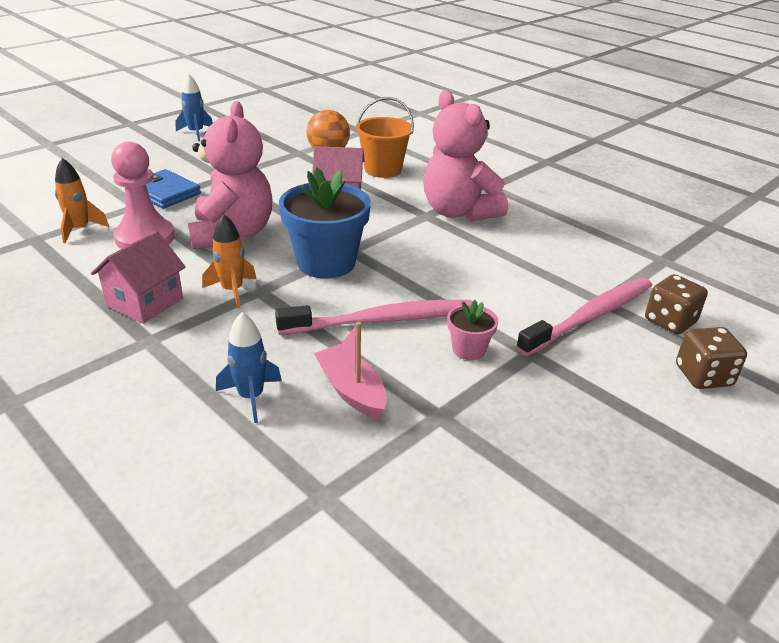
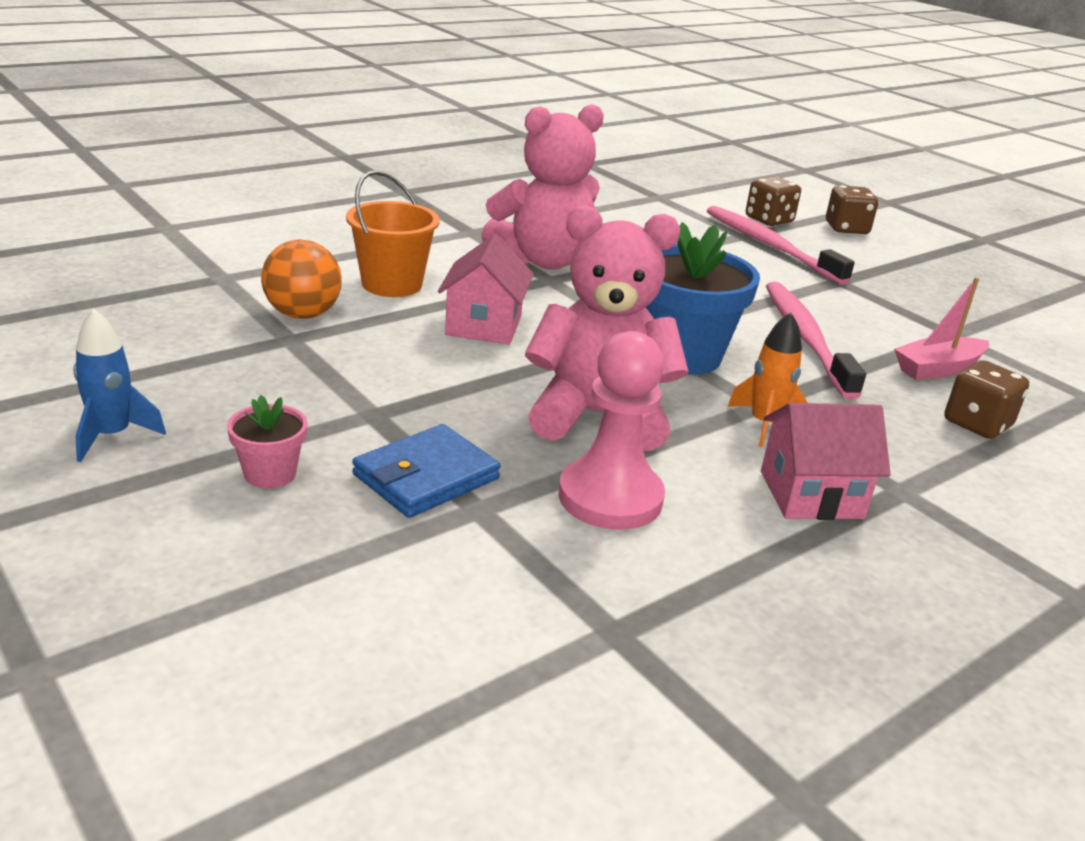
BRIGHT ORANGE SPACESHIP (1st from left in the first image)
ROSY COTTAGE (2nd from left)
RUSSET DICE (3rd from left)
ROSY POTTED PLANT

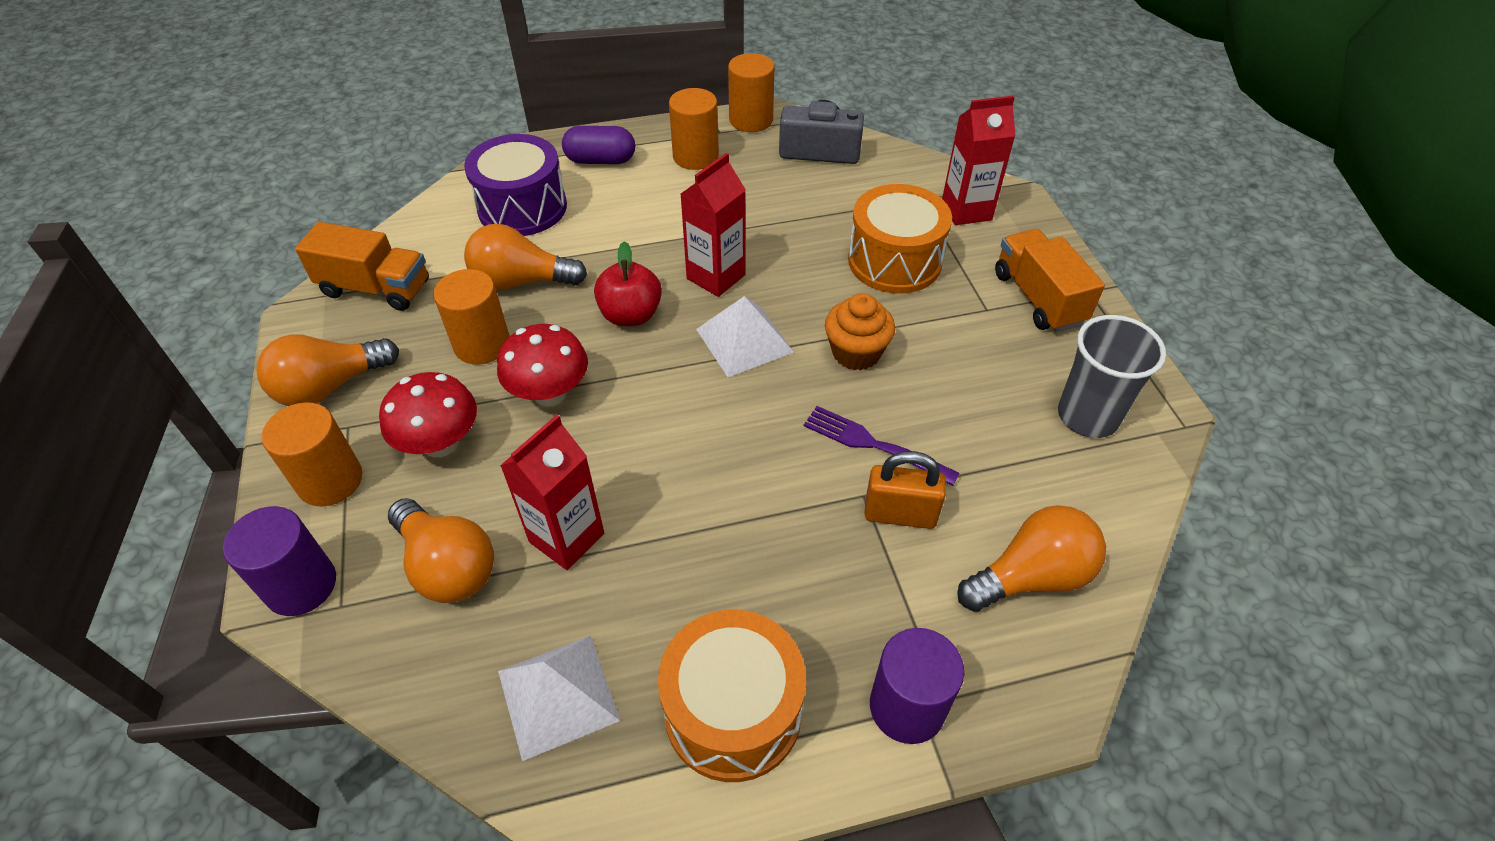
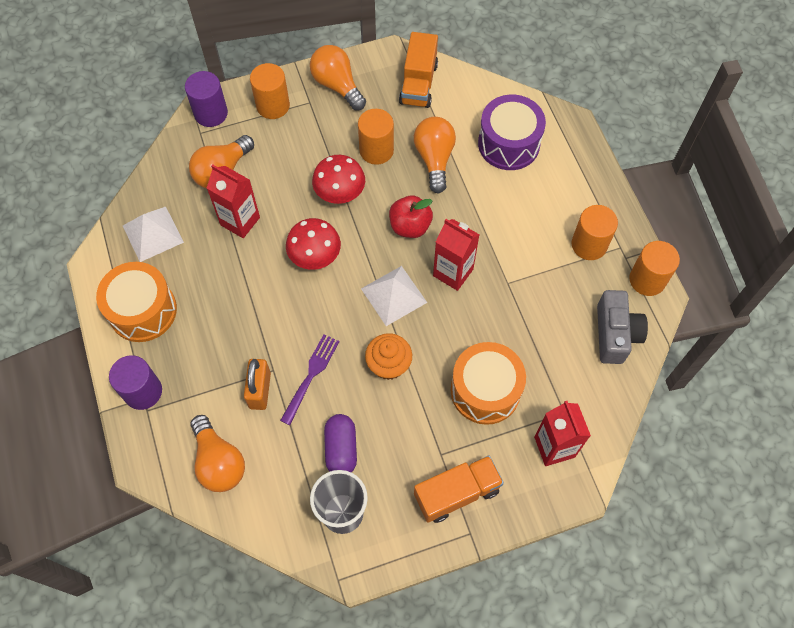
SCARLET FUNGUS (1st from left)
ROYAL PURPLE PILL SHAPE

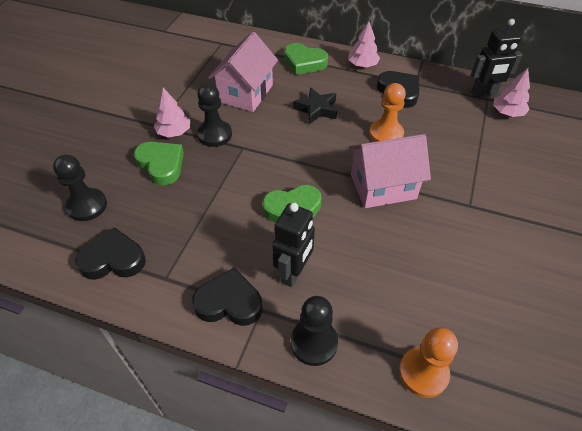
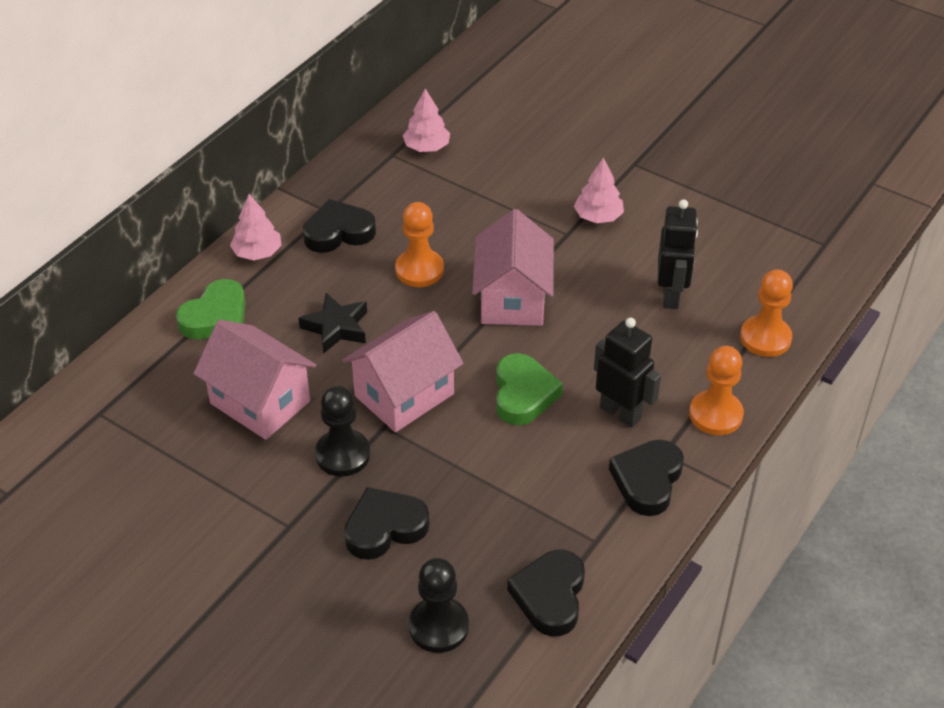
BLACK HEART SHAPE (2nd from left)
ROSY TOY TREE (3rd from left)
BRIGHT ORANGE GAME PAWN (2nd from left)
BLACK TOY ROBOT (2nd from left)
ROSY COTTAGE (2nd from left)

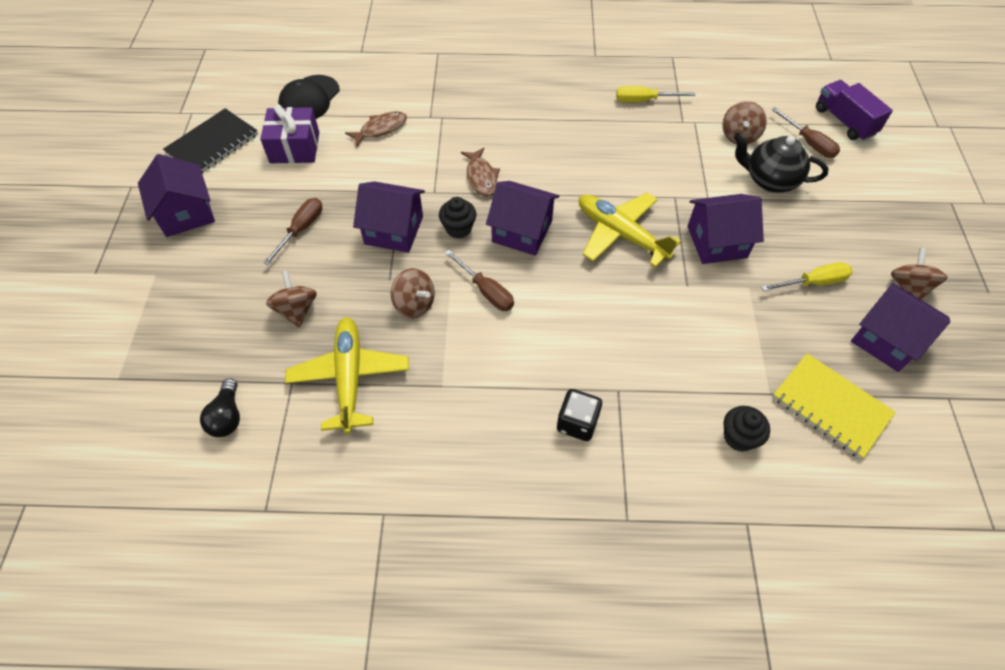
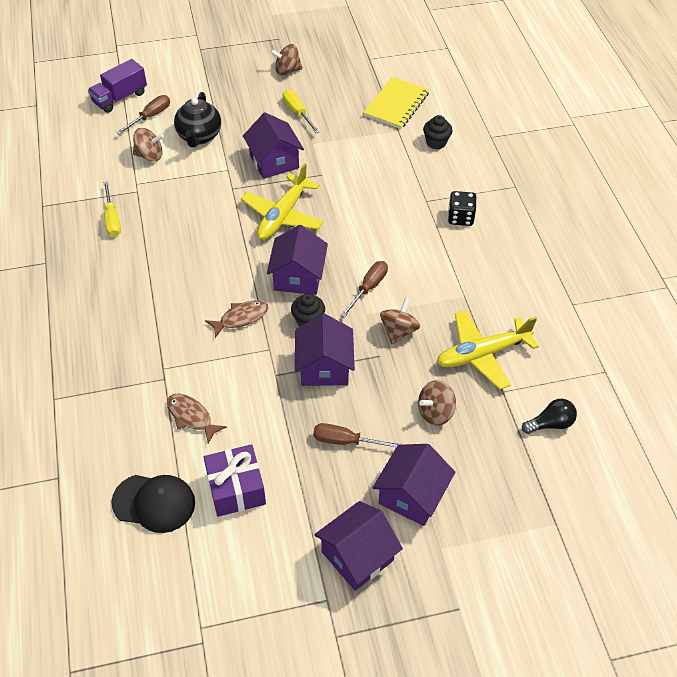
BLACK NOTEPAD
ROYAL PURPLE COTTAGE (5th from left)

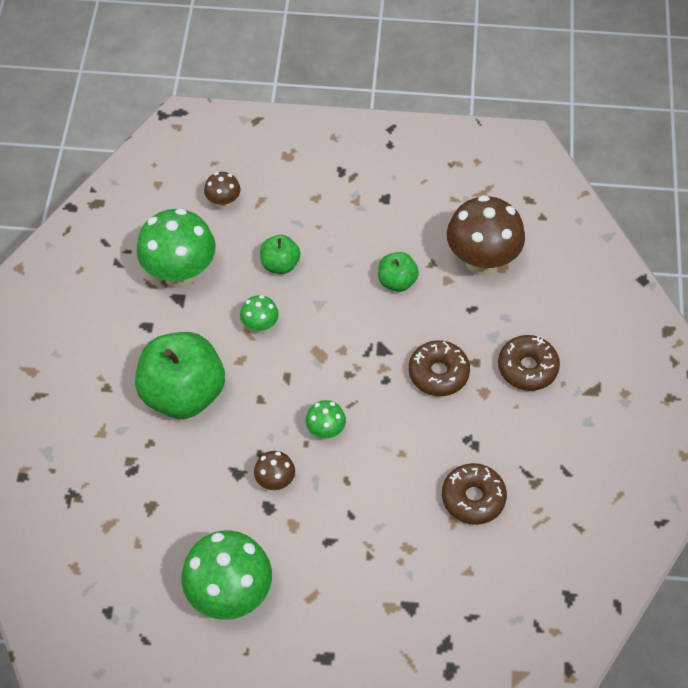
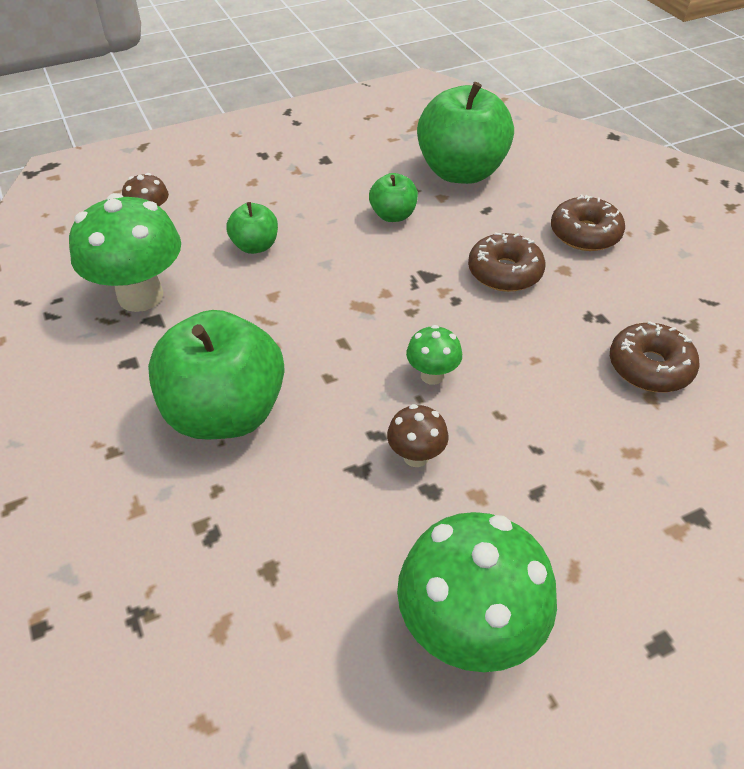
LEAF-GREEN FUNGUS (3rd from left in the first image)
LEAF-GREEN TOY APPLE (4th from left)

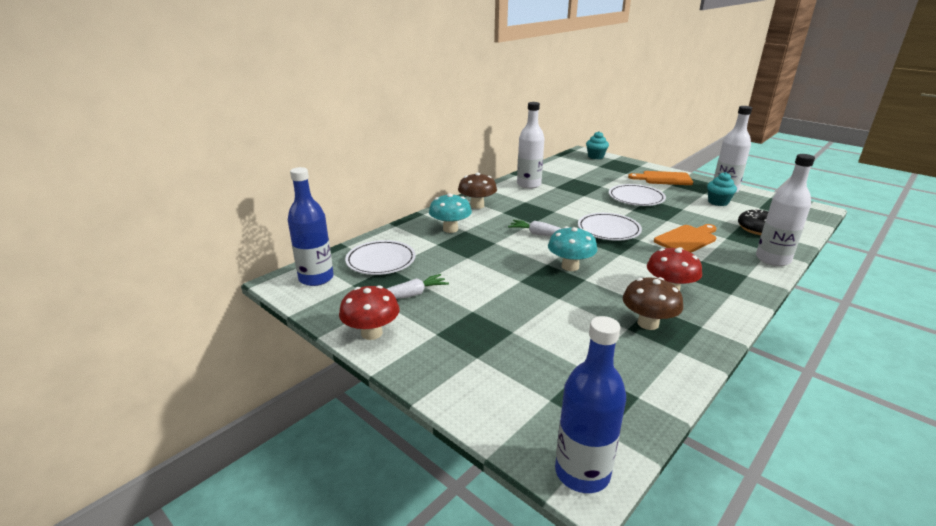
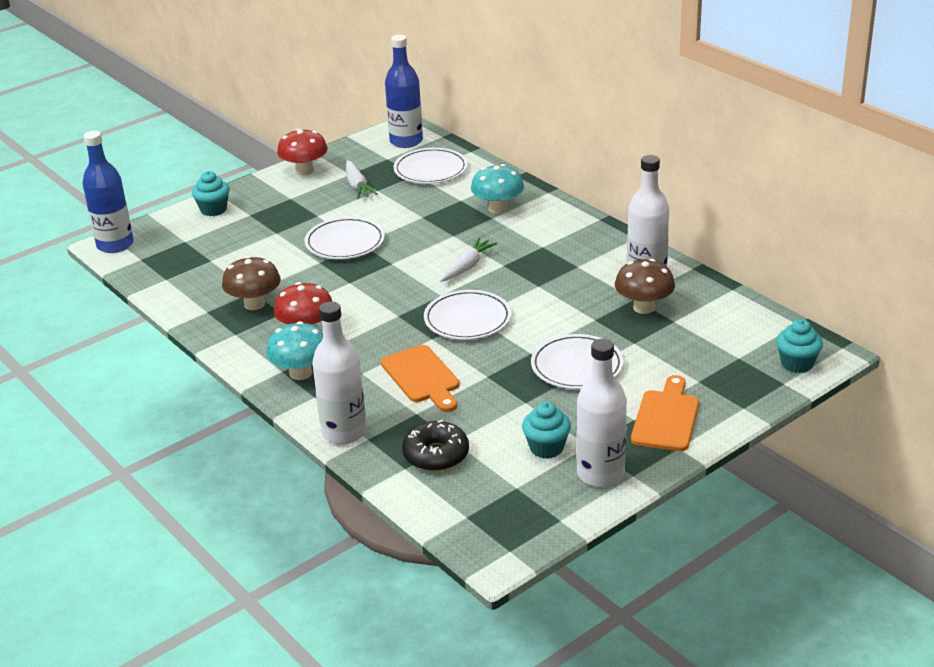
RUSSET FUNGUS (2nd from left)
TEAL FUNGUS (1st from left)
TEAL CUPCAKE (1st from left)
WHITE PLATE (1st from left)

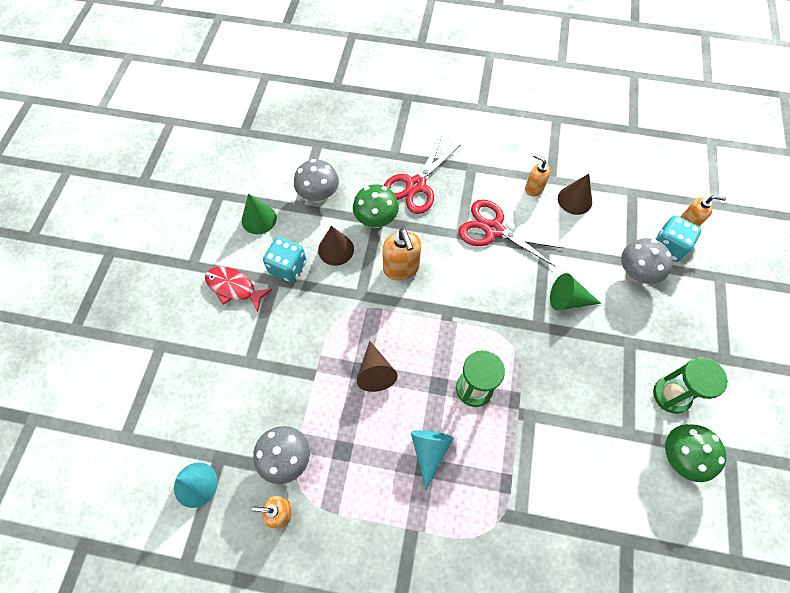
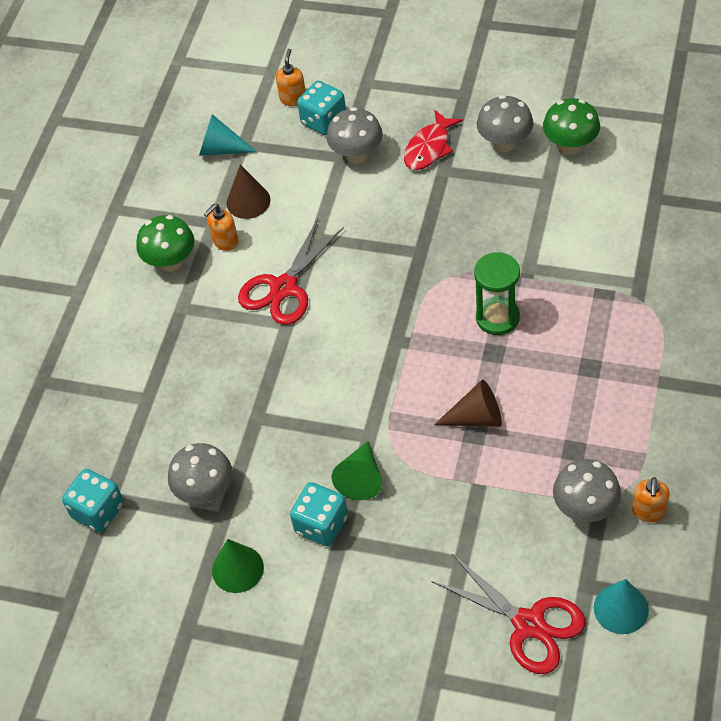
SCARLET TOY FISH
RUSSET CONE (1st from left in the first image)
LEAF-GREEN FUNGUS (1st from left)
BRIGHT ORANGE PUMP BOTTLE (2nd from left in the first image)
SCARLET SCISSORS (2nd from left)
TEAL CONE (1st from left)
LEAF-GREEN CONE (2nd from left)
GREY FUNGUS (3rd from left)
TEAL DICE (1st from left)

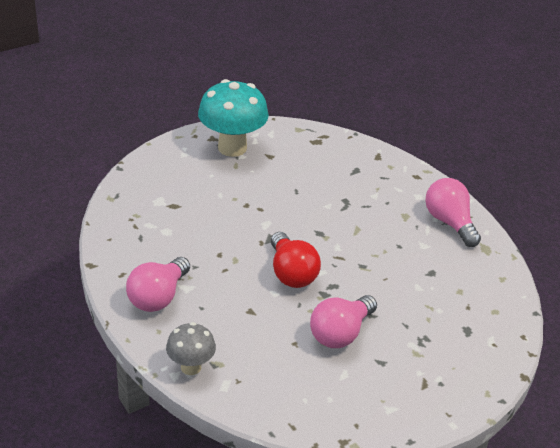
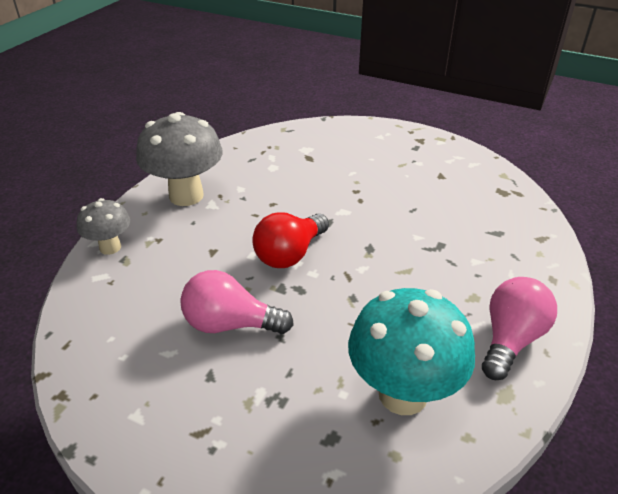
GREY FUNGUS (2nd from left)
TEAL FUNGUS

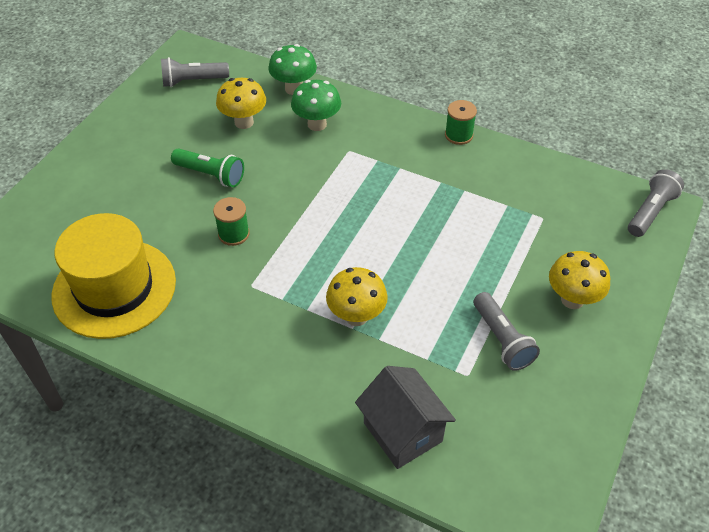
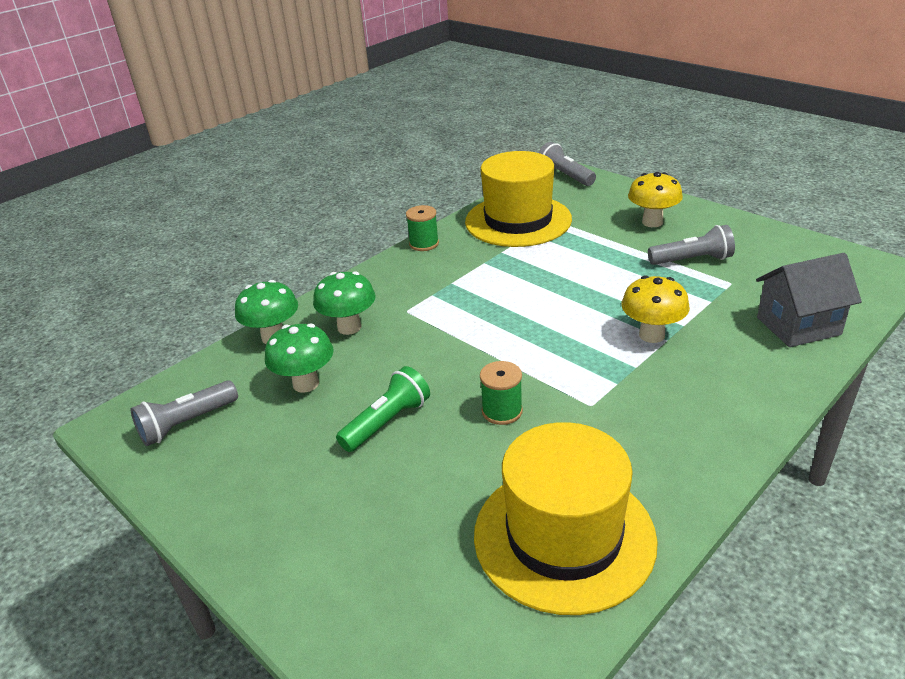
GREY POCKET TORCH (1st from left)
LEAF-GREEN FUNGUS (2nd from left)
GOLDEN TOP HAT (1st from left)

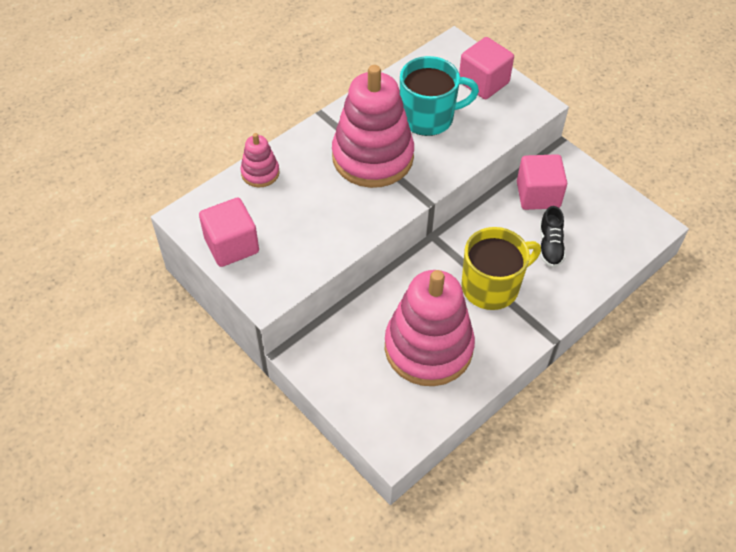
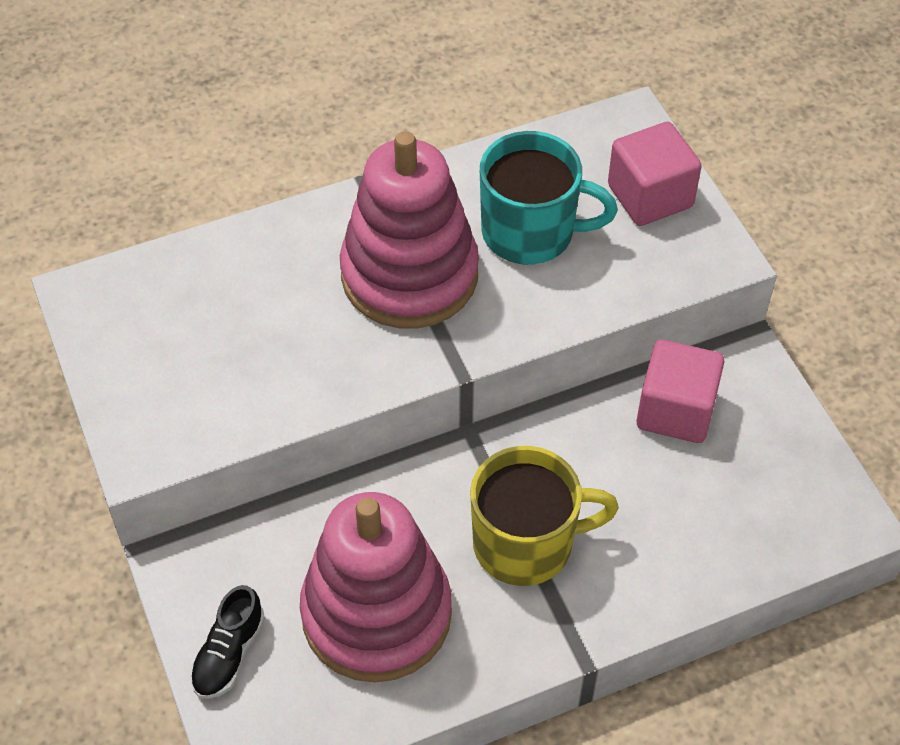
ROSY CUBE (1st from left in the first image)
ROSY RING STACKER (1st from left in the first image)
BLACK SHOE

